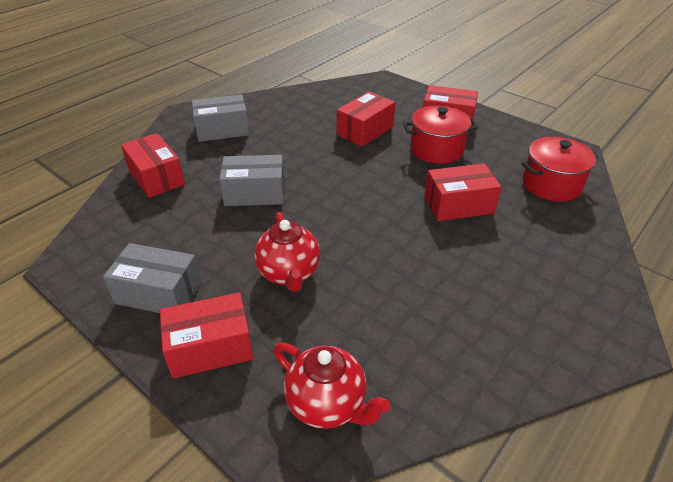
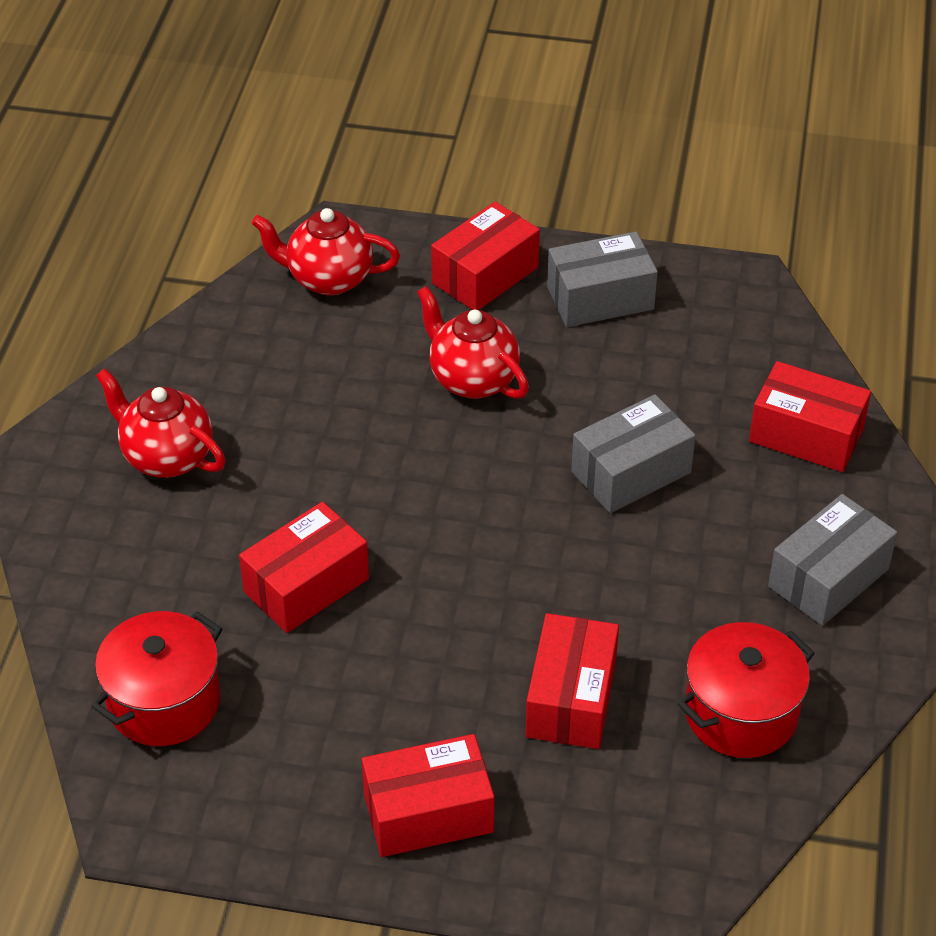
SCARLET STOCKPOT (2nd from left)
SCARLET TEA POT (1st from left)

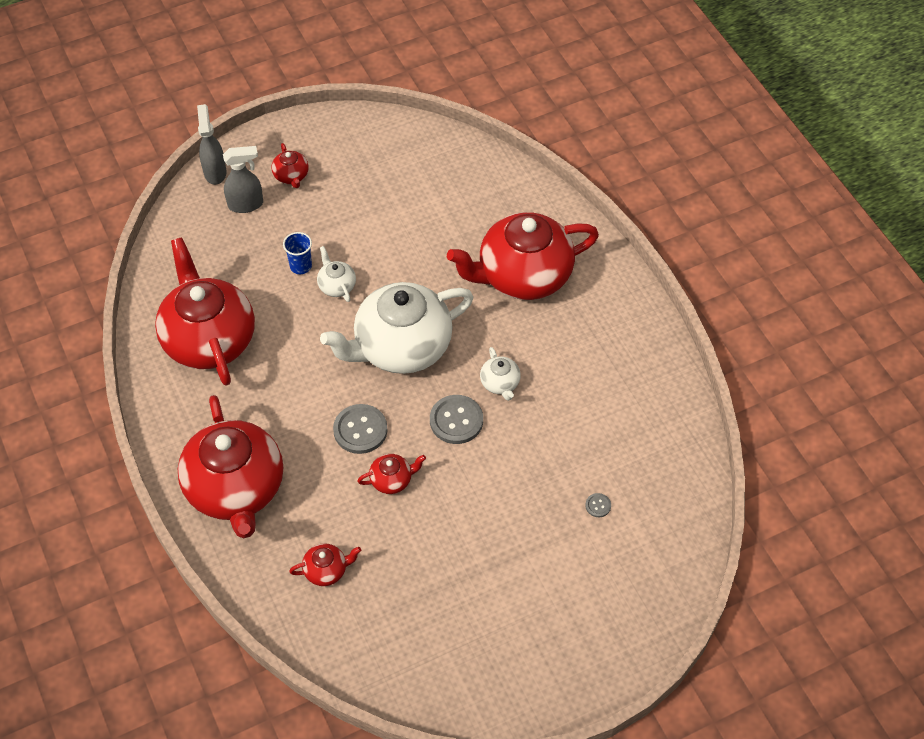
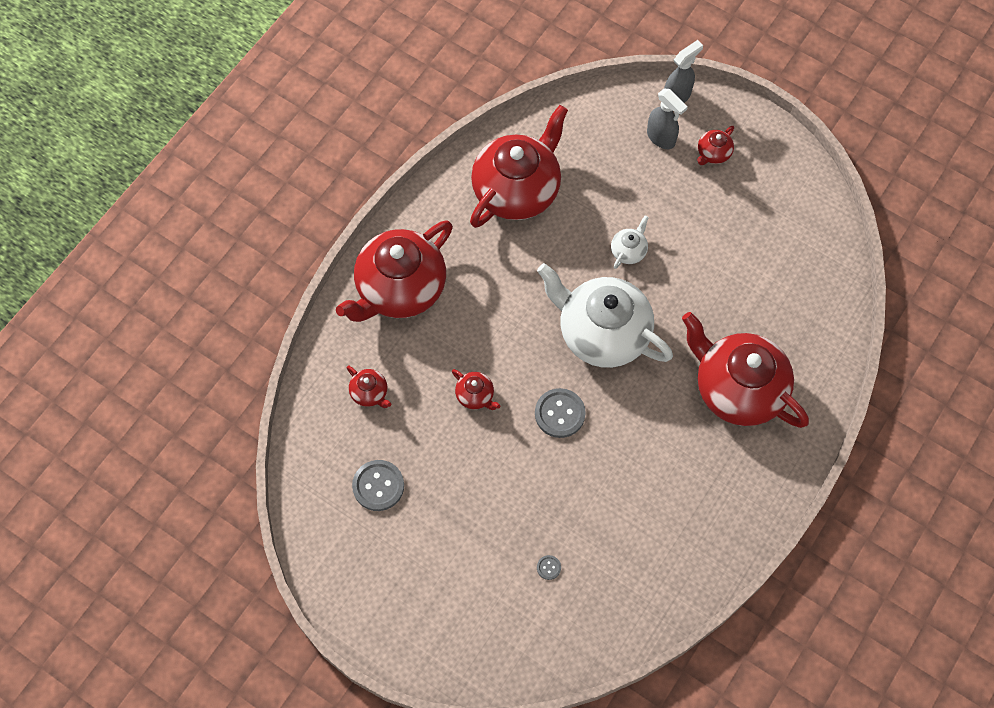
ROYAL BLUE BEAKER
GREY SHIRT BUTTON (1st from left)
WHITE TEA POT (3rd from left in the first image)

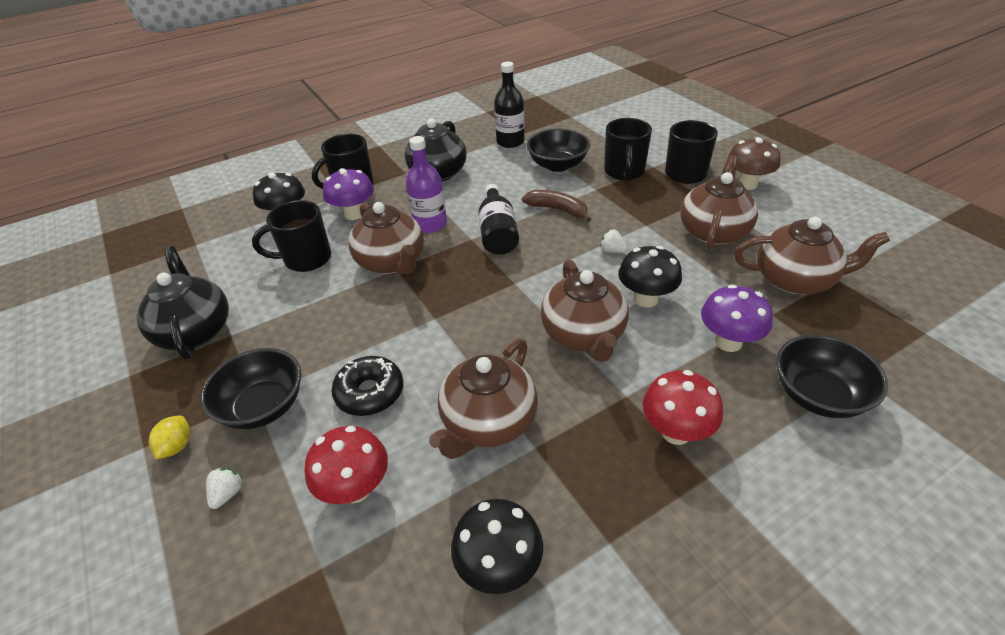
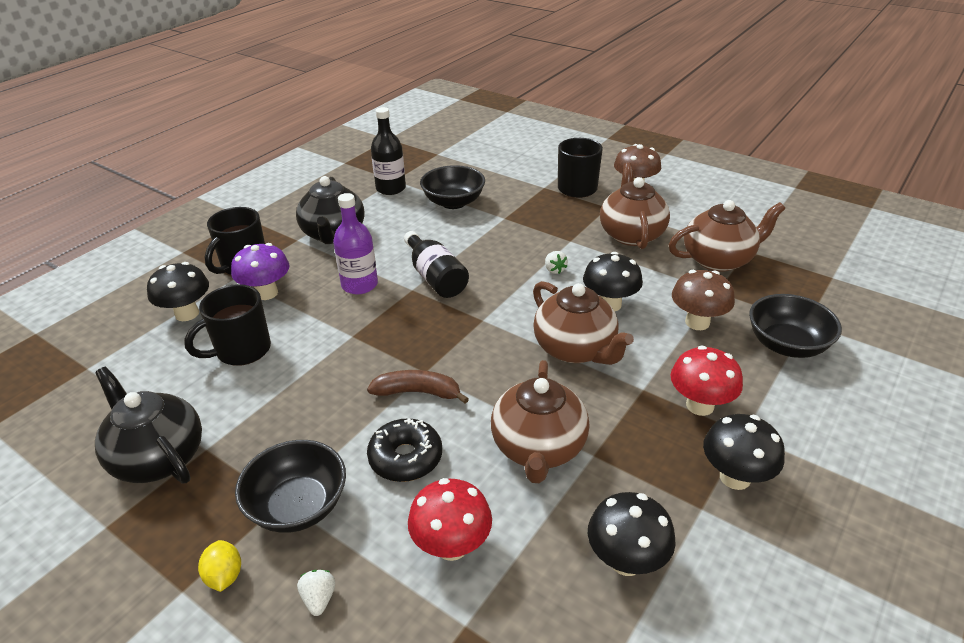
RUSSET TEA POT (1st from left in the first image)
RUSSET BANANA FRUIT
WHITE BERRY (2nd from left)
BLACK COFFEE MUG (3rd from left in the first image)
RUSSET FUNGUS (2nd from left)
BLACK FUNGUS (4th from left)

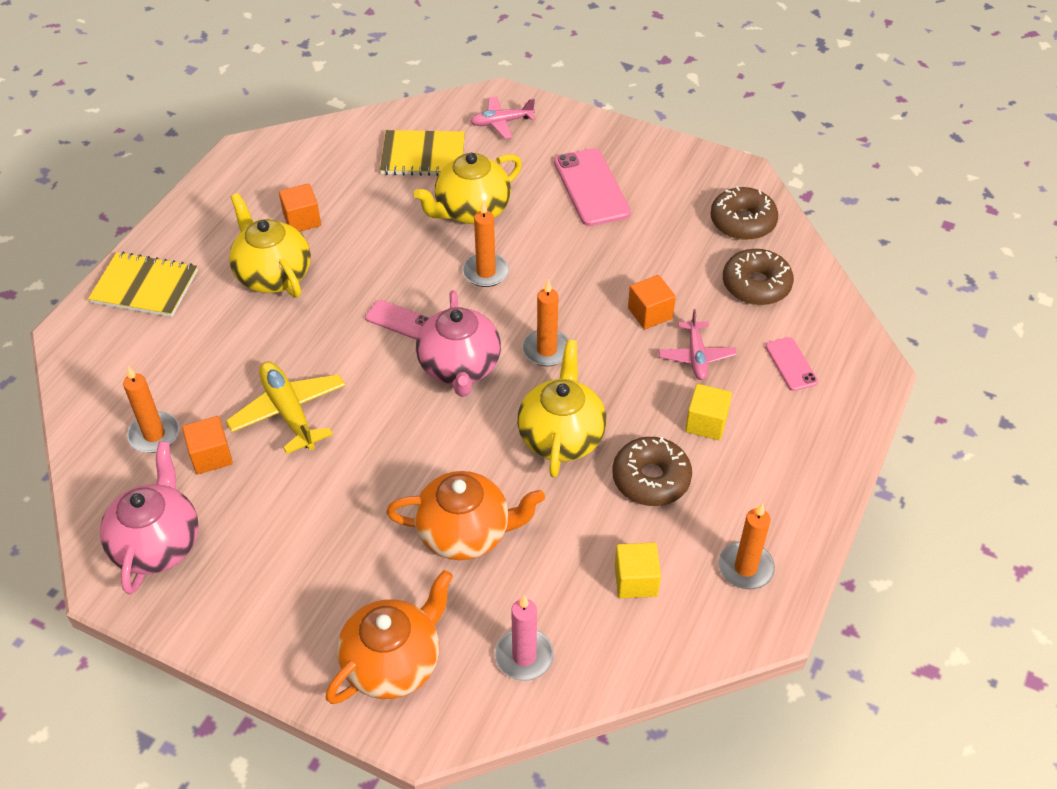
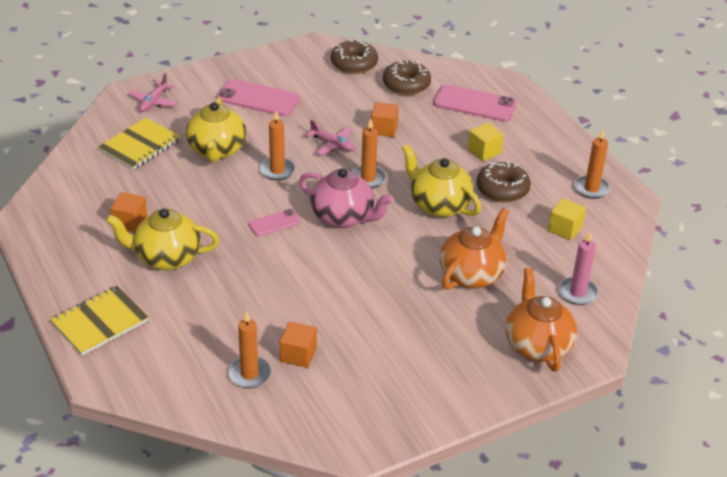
ROSY TEA POT (1st from left in the first image)
GOLDEN AEROPLANE
ROSY AEROPLANE (2nd from left)
ROSY MOBILE PHONE (3rd from left)

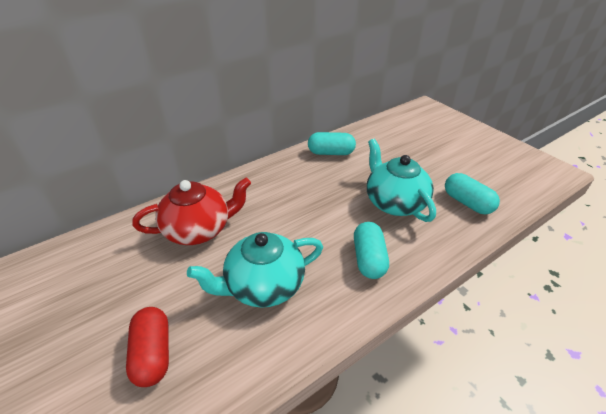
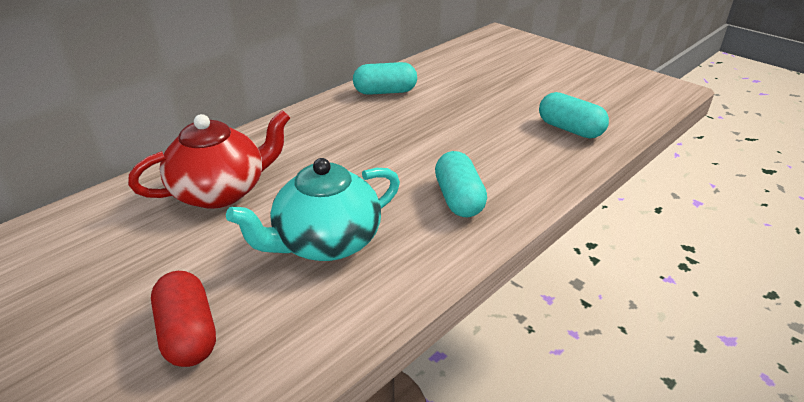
TEAL TEA POT (2nd from left in the first image)

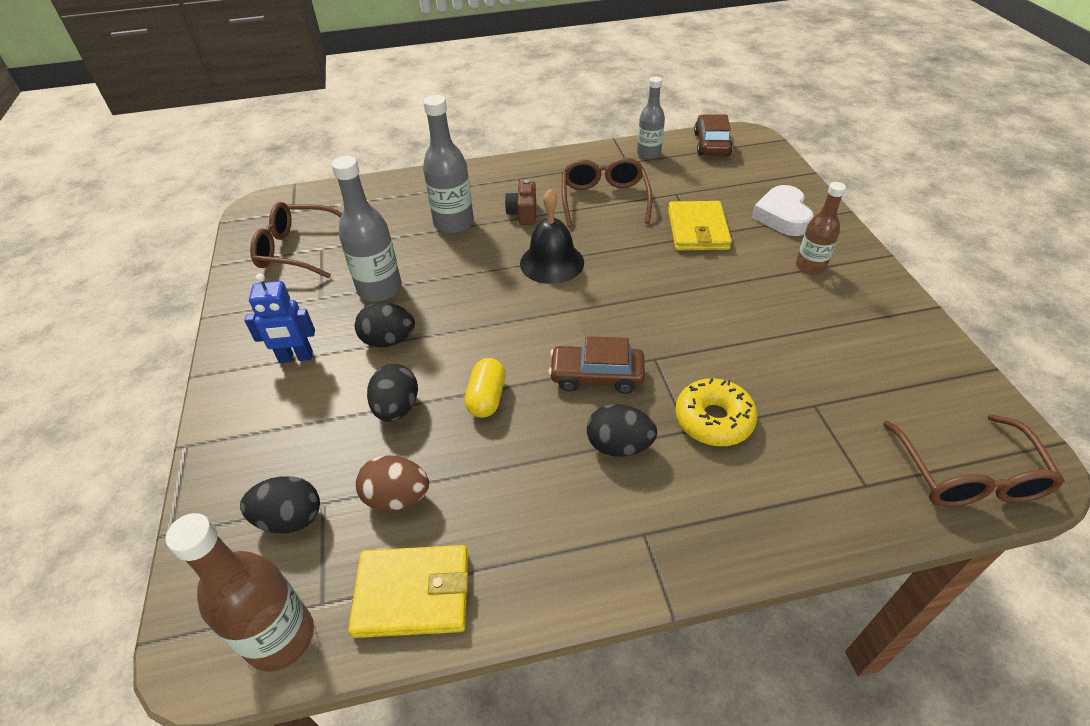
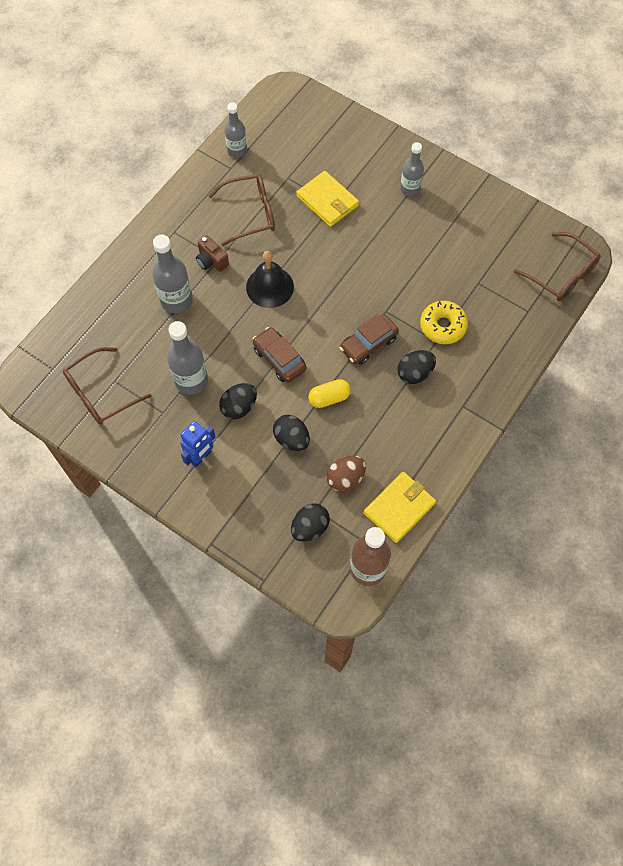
GOLDEN PILL SHAPE
RUSSET GLASSES (2nd from left)
RUSSET TOY CAR (1st from left)
WHITE HEART SHAPE
GREY DRINK BOTTLE (4th from left)

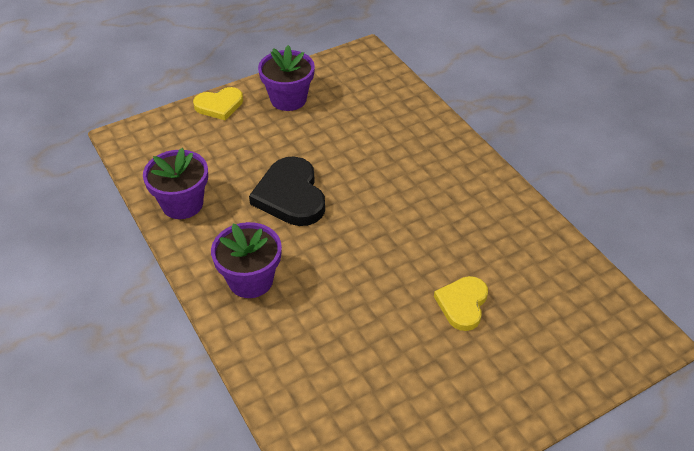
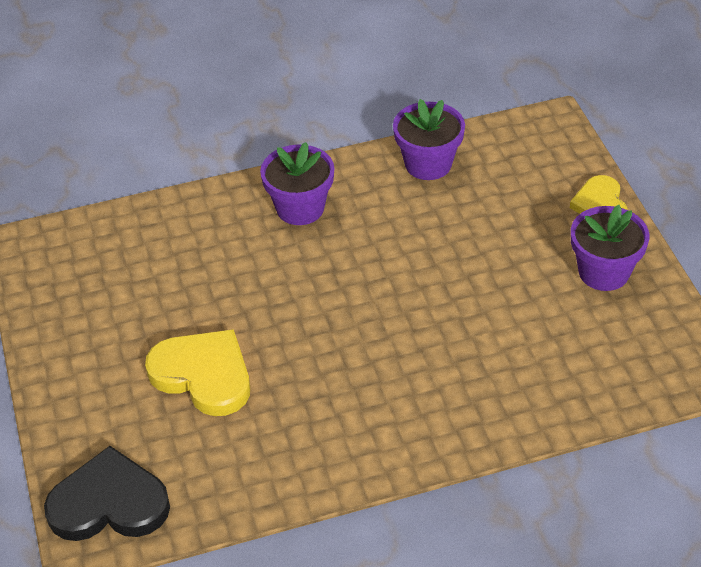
BLACK HEART SHAPE
GOLDEN HEART SHAPE (1st from left)

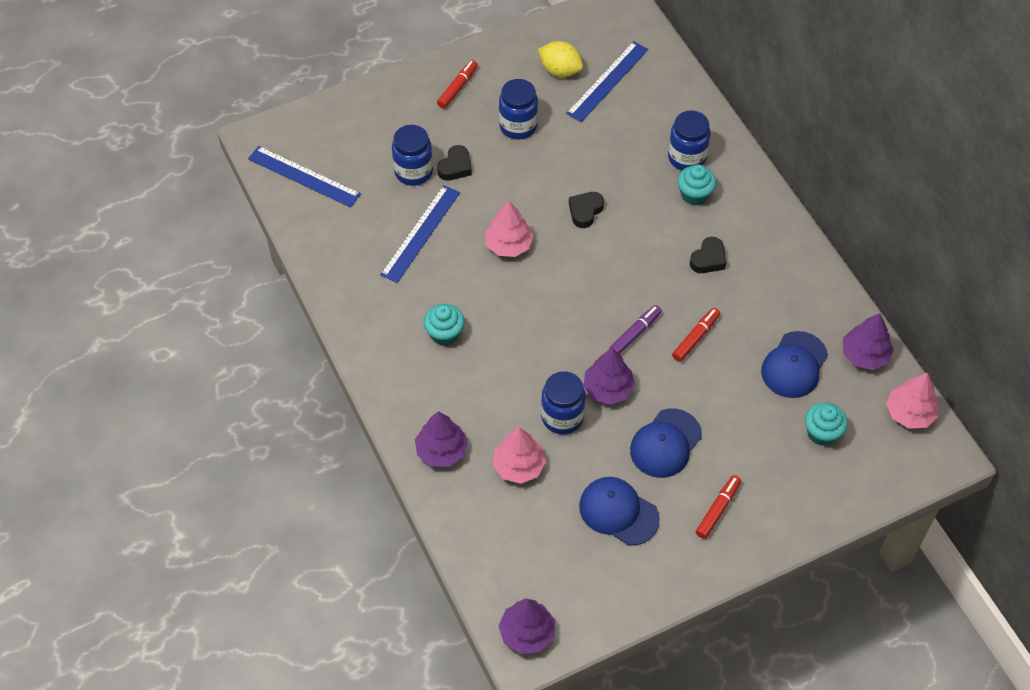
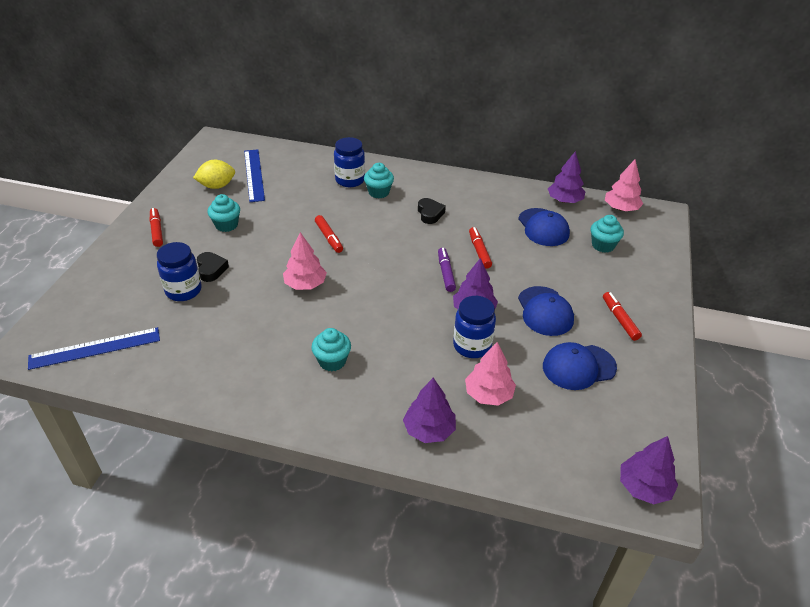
ROYAL BLUE RULER (2nd from left in the first image)
TEAL CUPCAKE (1st from left)
SCARLET MARKER PEN (2nd from left)

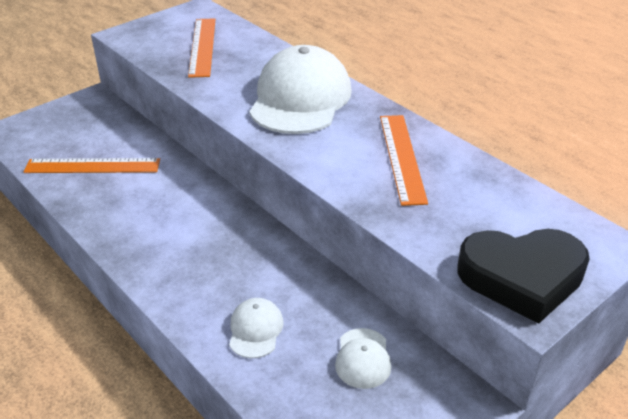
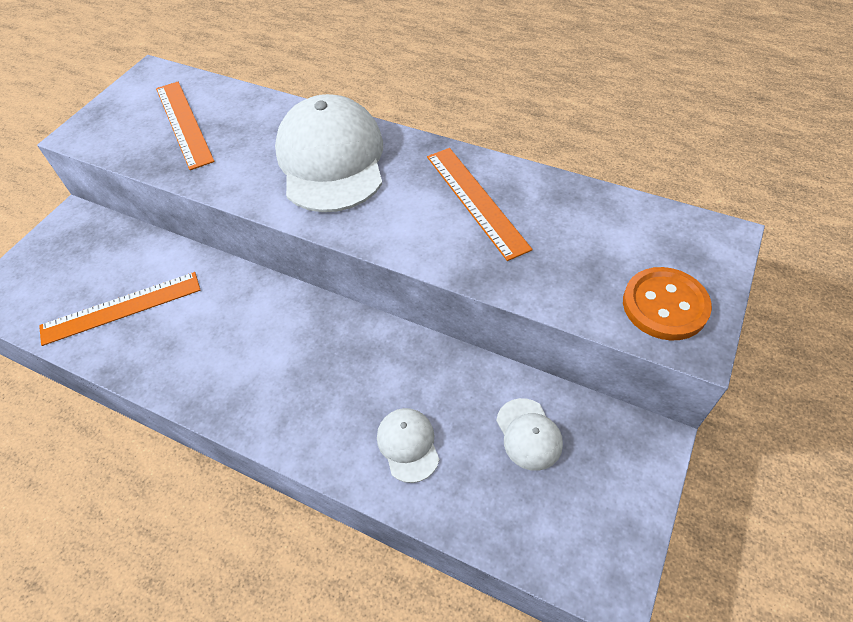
BRIGHT ORANGE SHIRT BUTTON

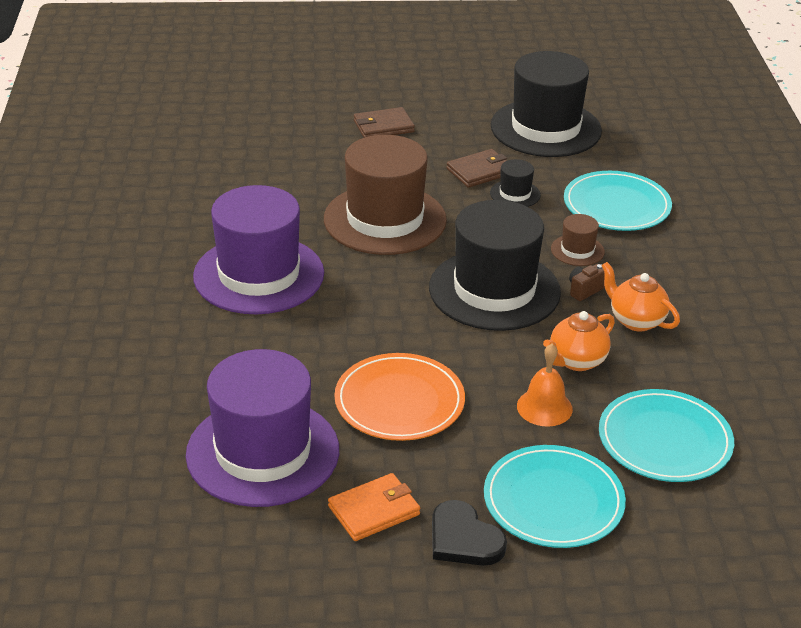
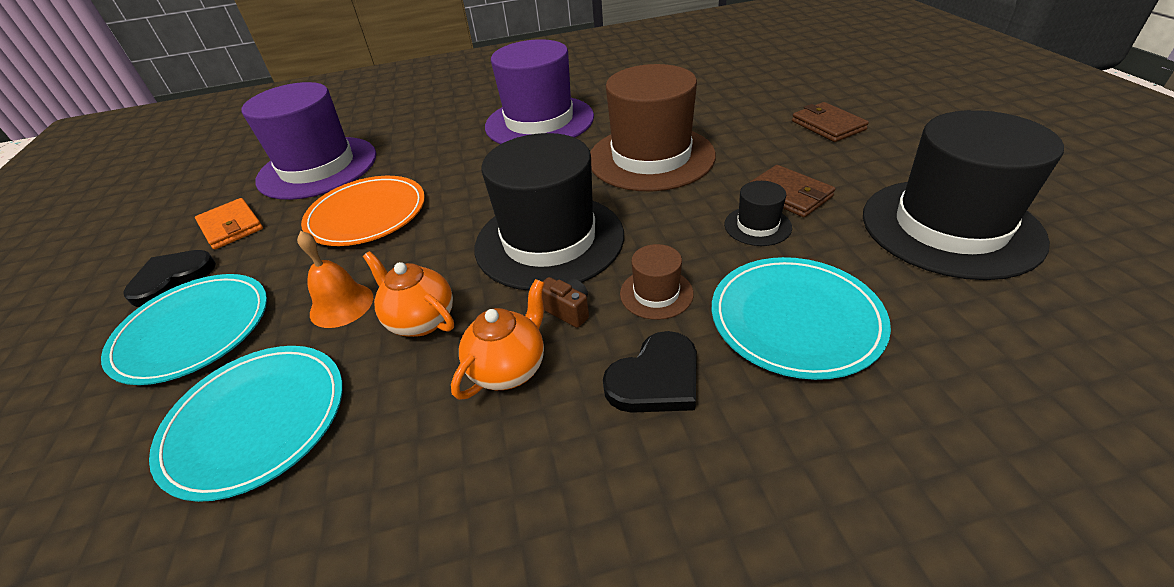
BLACK HEART SHAPE (2nd from left)

